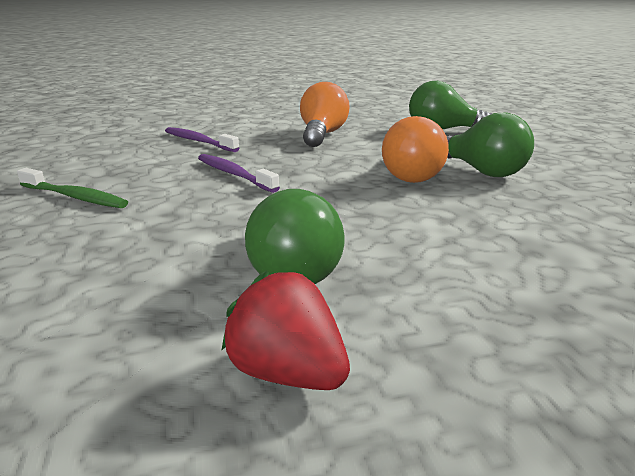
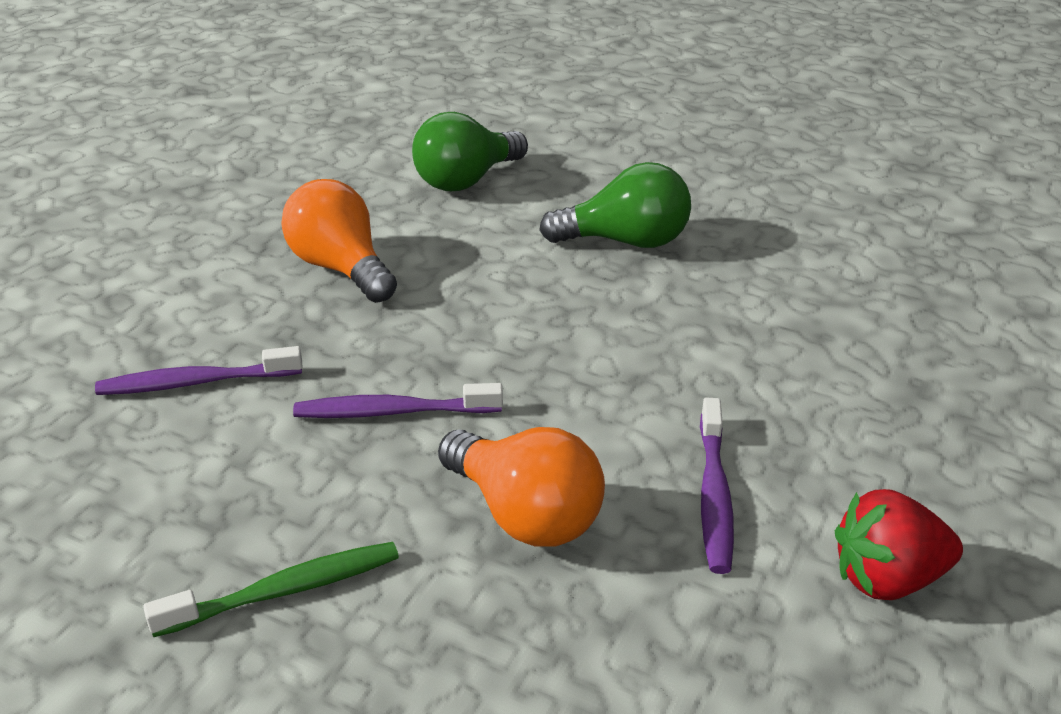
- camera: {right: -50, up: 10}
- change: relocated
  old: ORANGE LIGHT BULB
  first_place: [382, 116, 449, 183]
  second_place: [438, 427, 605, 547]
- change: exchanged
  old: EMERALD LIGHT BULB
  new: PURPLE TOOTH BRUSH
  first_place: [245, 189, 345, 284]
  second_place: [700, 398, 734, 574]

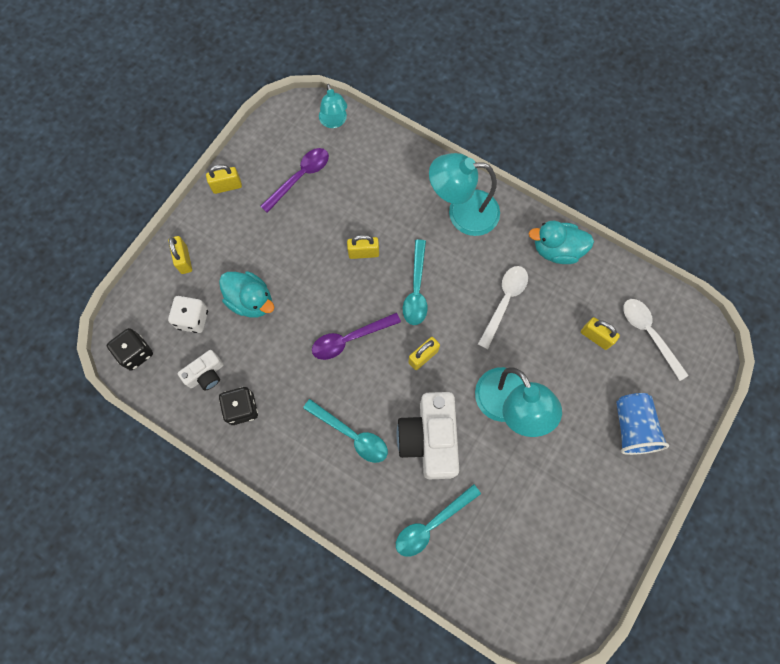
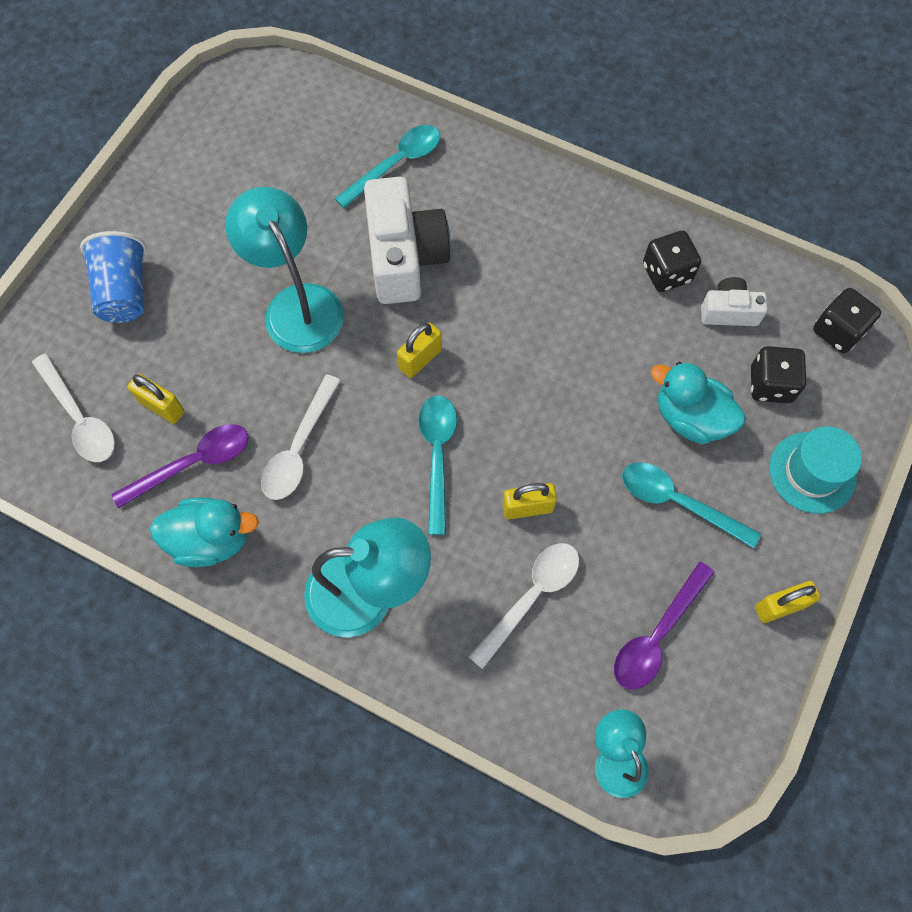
- camera: {right: 175, up: -5}
- change: appeared
  new: SNOW-WHITE TABLESPOON
  second_place: [468, 543, 579, 669]
- change: relocated
  old: TURQUOISE TABLESPOON
  first_place: [303, 399, 388, 463]
  second_place: [622, 462, 761, 548]
- change: relocated
  old: PURPLE TABLESPOON
  first_place: [312, 313, 401, 360]
  second_place: [111, 424, 248, 509]
- change: exchanged
  old: GOLDEN SMALL LOCK
  new: TURQUOISE TOP HAT
  first_place: [168, 236, 192, 274]
  second_place: [769, 426, 862, 514]
- change: colour
  old: SNOW-WHITE DIE
  new: BLACK DIE
  first_place: [168, 296, 208, 333]
  second_place: [751, 346, 807, 403]
- change: spun
  old: SNOW-WHITE COMPACT CAMERA
  first_place: [178, 350, 224, 391]
  second_place: [701, 277, 768, 326]
  degrees: 45

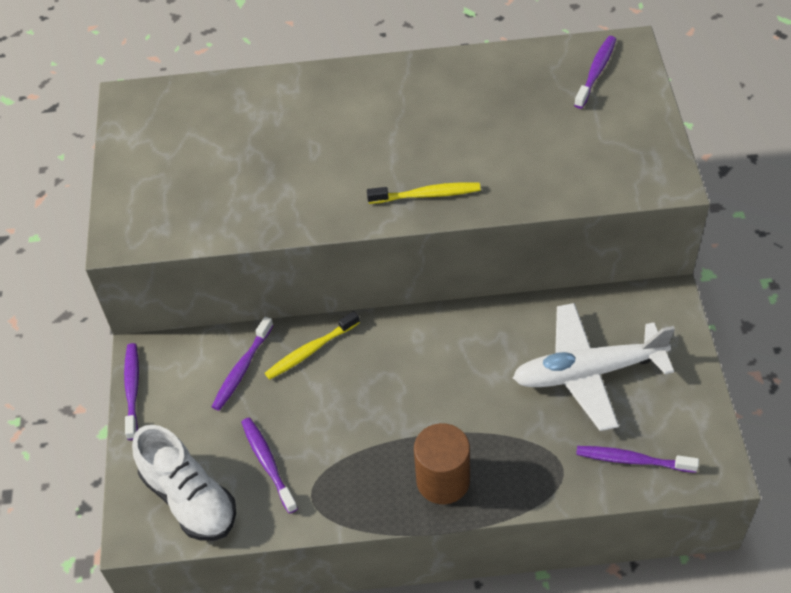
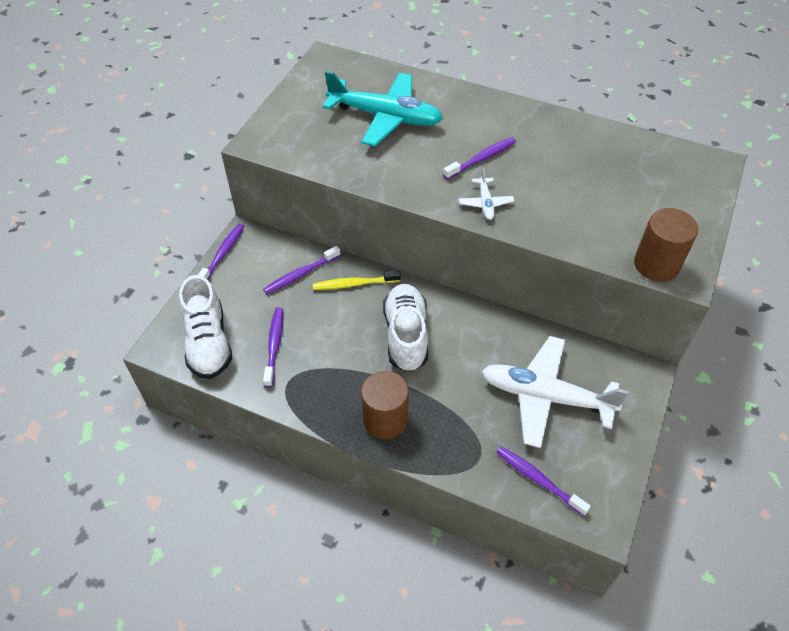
- camera: {right: 25, up: 0}
- change: appeared
  new: TURQUOISE TOY PLANE
  second_place: [323, 71, 443, 146]
- change: appeared
  new: SNOW-WHITE SNEAKER
  second_place: [383, 284, 428, 372]
- change: appeared
  new: RUSSET CYLINDER
  second_place: [634, 208, 698, 282]
- change: relocated
  old: PURPLE TOOTH BRUSH
  first_place: [574, 36, 616, 109]
  second_place: [443, 137, 516, 180]
- change: exchanged
  old: GOLDEN TOOTH BRUSH
  new: SNOW-WHITE TOY PLANE
  first_place: [367, 182, 481, 204]
  second_place: [459, 168, 514, 220]

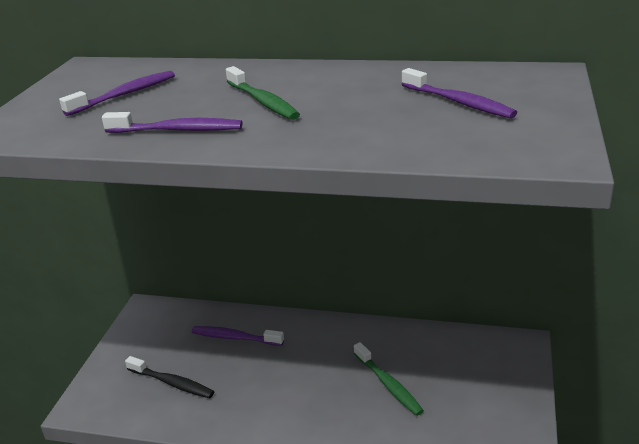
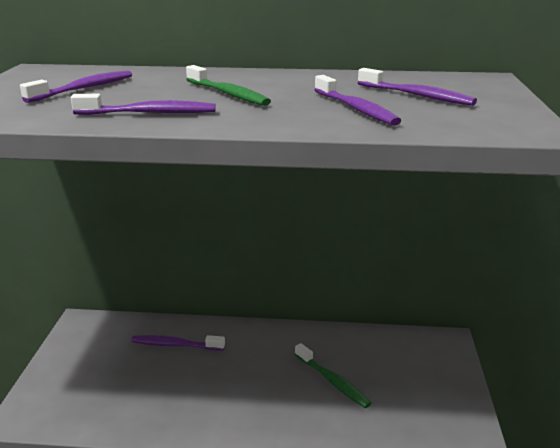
- camera: {right: -10, up: -5}
- change: missing
  old: BLACK TOOTH BRUSH
  first_place: [125, 356, 214, 398]
- change: appeared
  new: PURPLE TOOTH BRUSH
  second_place: [314, 75, 401, 126]

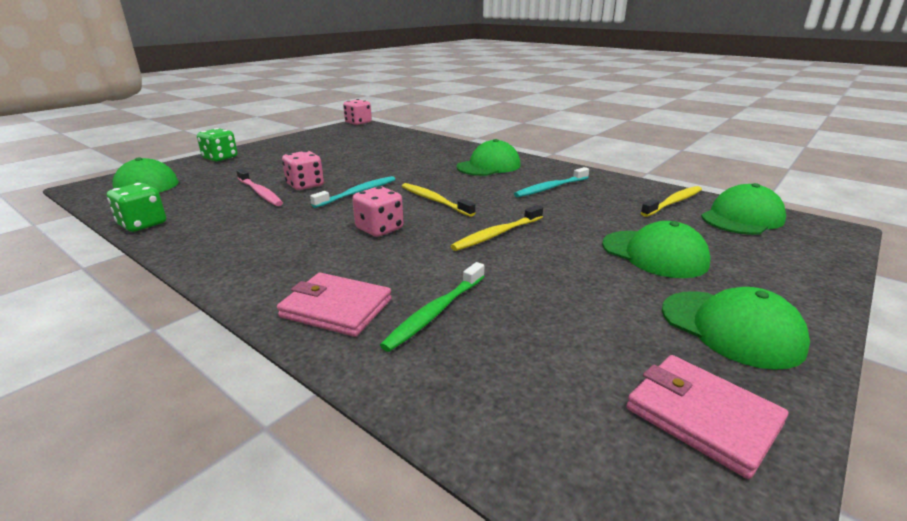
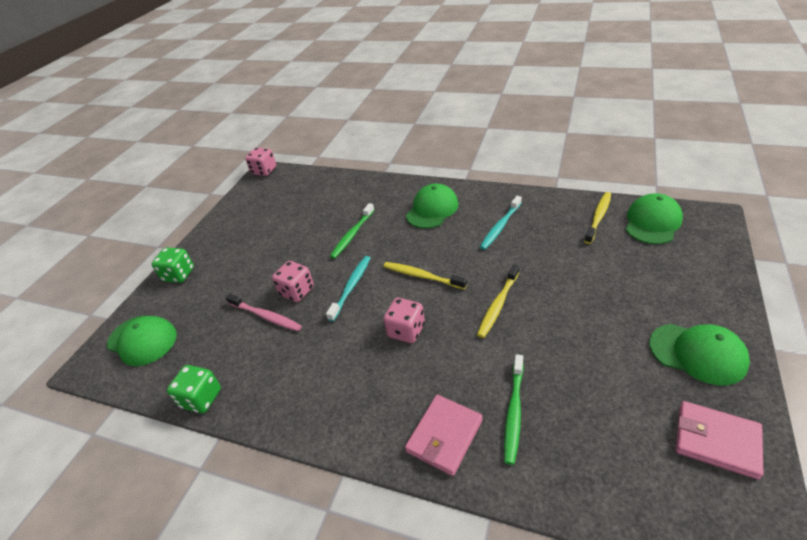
- camera: {right: -15, up: 15}
- change: missing
  old: EMERALD BASEBALL CAP
  first_place: [602, 221, 711, 278]
- change: appeared
  new: EMERALD TOOTH BRUSH
  second_place: [330, 203, 374, 259]
- change: spun
  old: ROSE-PINK BILLFOLD
  first_place: [277, 273, 392, 337]
  second_place: [405, 395, 483, 476]
  degrees: -60

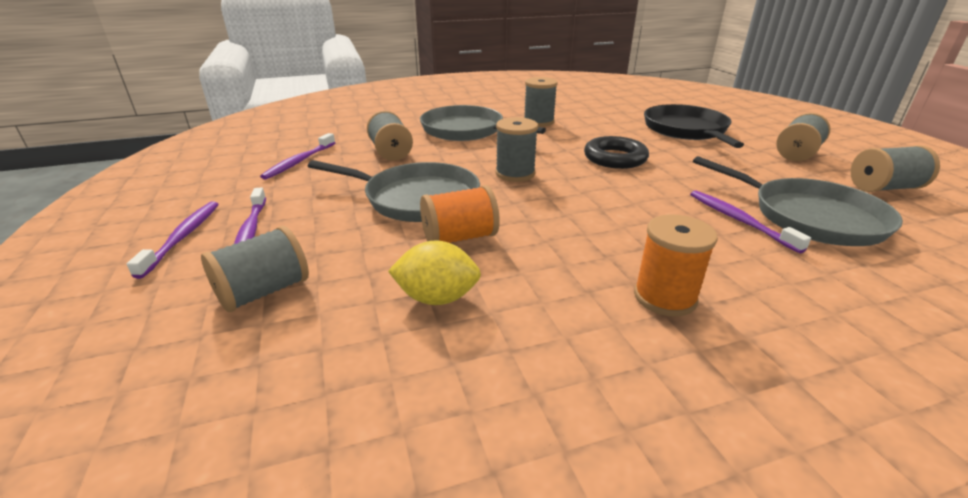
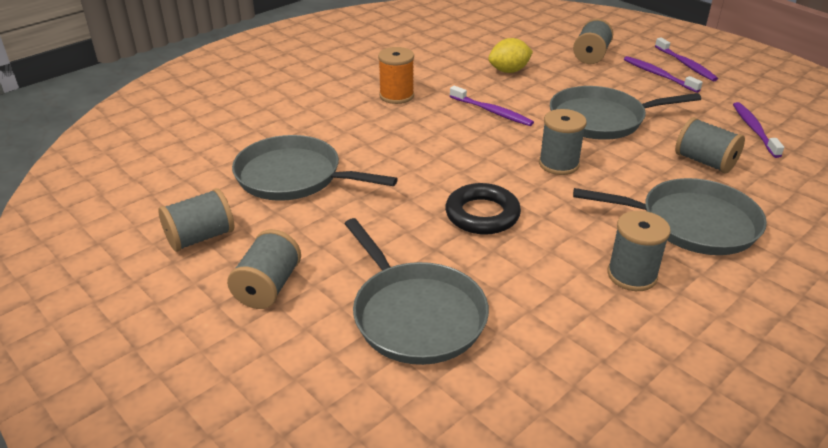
- camera: {right: 155, up: 5}
- change: missing
  old: ORANGE SPOOL
  first_place: [420, 185, 500, 243]
- change: relocated
  old: PURPLE TOOTH BRUSH
  first_place: [690, 190, 811, 253]
  second_place: [450, 86, 534, 126]
- change: colour
  old: BLACK SKILLET
  new: GREY SKILLET
  first_place: [644, 104, 744, 148]
  second_place: [345, 218, 489, 365]

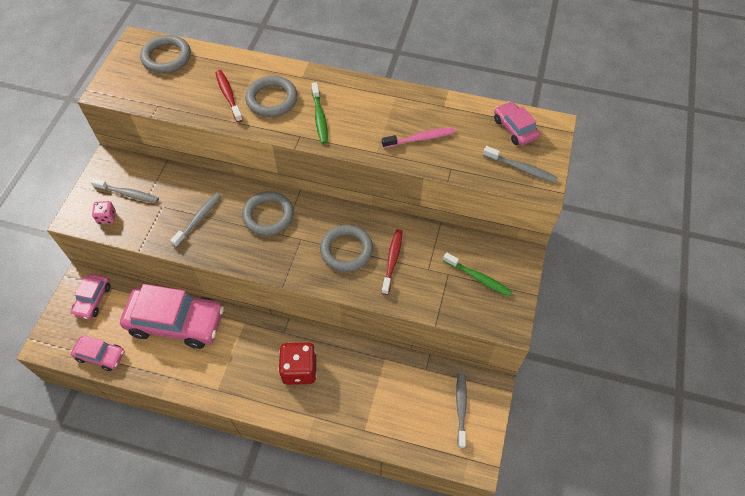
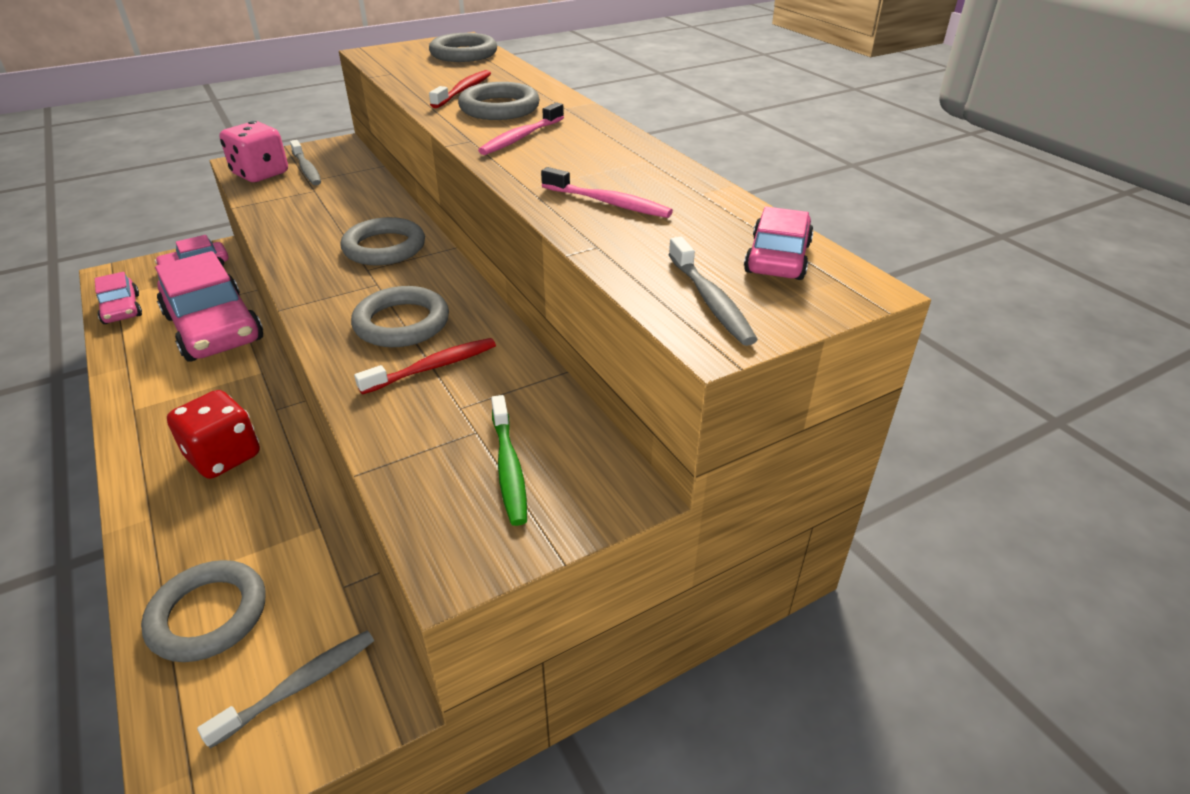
- camera: {right: 45, up: -20}
- change: missing
  old: GREY TOOTH BRUSH
  first_place: [170, 193, 222, 247]
- change: appeared
  new: GREY HOOP
  second_place: [141, 560, 266, 662]
- change: colour
  old: EMERALD TOOTH BRUSH
  new: ROSE-PINK TOOTH BRUSH
  first_place: [311, 82, 328, 144]
  second_place: [478, 103, 564, 155]
- change: size
  old: ROSE-PINK DIE
  first_place: [92, 201, 116, 224]
  second_place: [219, 121, 288, 182]
  factor: 1.88

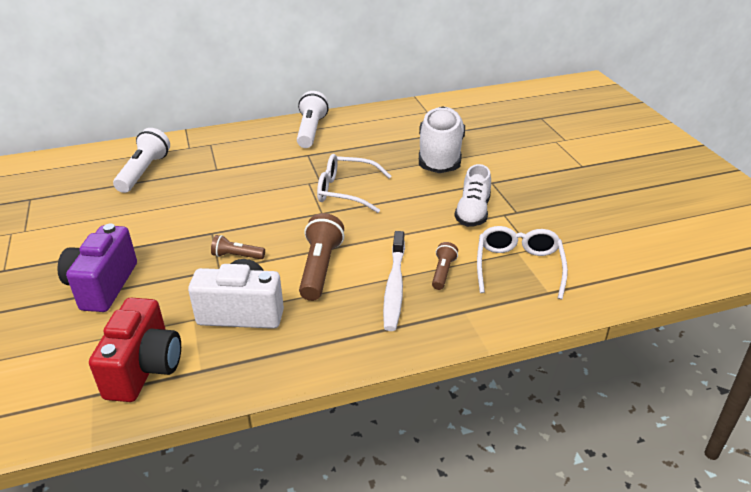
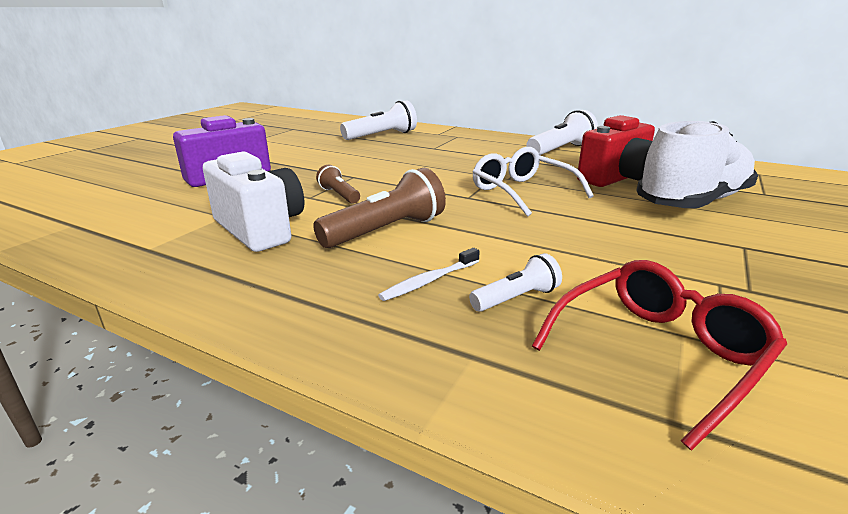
- camera: {right: 45, up: -10}
- change: missing
  old: SNOW-WHITE SNEAKER
  first_place: [454, 164, 491, 227]
- change: relocated
  old: RED COMPACT CAMERA
  first_place: [89, 298, 181, 402]
  second_place: [577, 115, 655, 187]
- change: colour
  old: RUSSET FLASHLIGHT
  new: SNOW-WHITE FLASHLIGHT
  first_place: [432, 242, 458, 290]
  second_place: [469, 253, 562, 312]
- change: colour
  old: SNOW-WHITE GLASSES
  new: RED GLASSES
  first_place: [477, 226, 568, 299]
  second_place: [532, 260, 787, 450]
- change: size
  old: SNOW-WHITE TOOTH BRUSH
  first_place: [383, 231, 405, 331]
  second_place: [378, 248, 480, 301]
  factor: 0.57

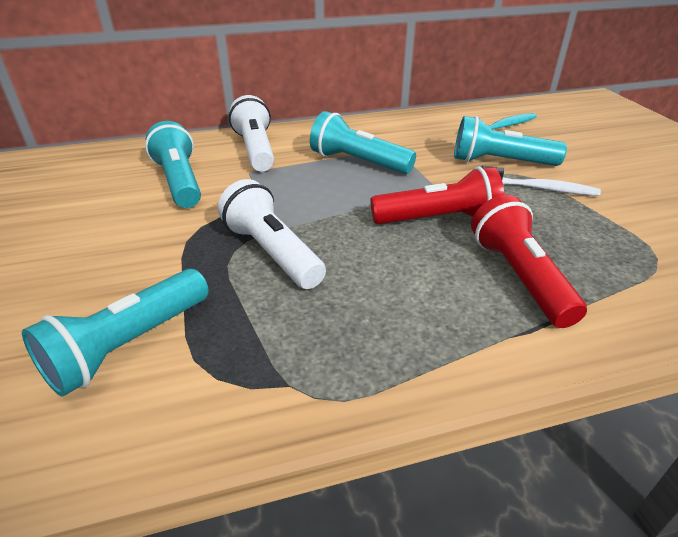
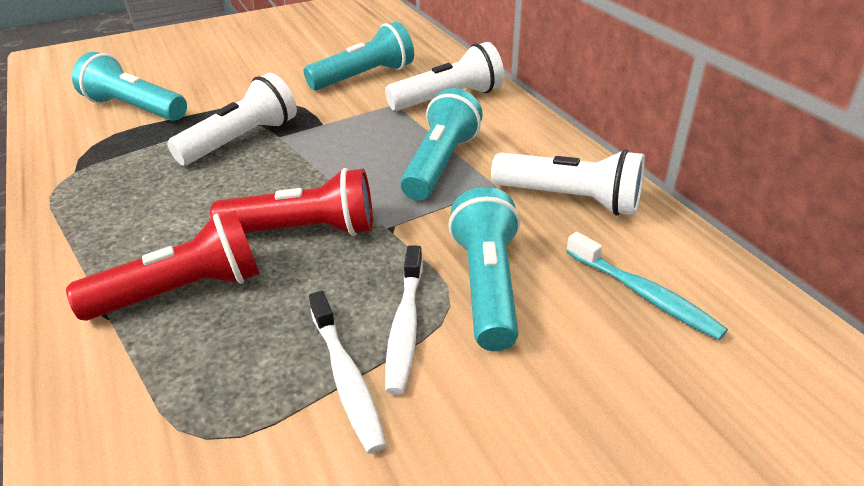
- camera: {right: 80, up: 0}
- change: appeared
  new: SNOW-WHITE TOOTH BRUSH
  second_place: [309, 291, 387, 454]
- change: appeared
  new: SNOW-WHITE FLASHLIGHT
  second_place: [491, 149, 645, 215]
- change: spun
  old: RED FLASHLIGHT
  first_place: [370, 166, 504, 224]
  second_place: [210, 168, 373, 236]
  degrees: -75

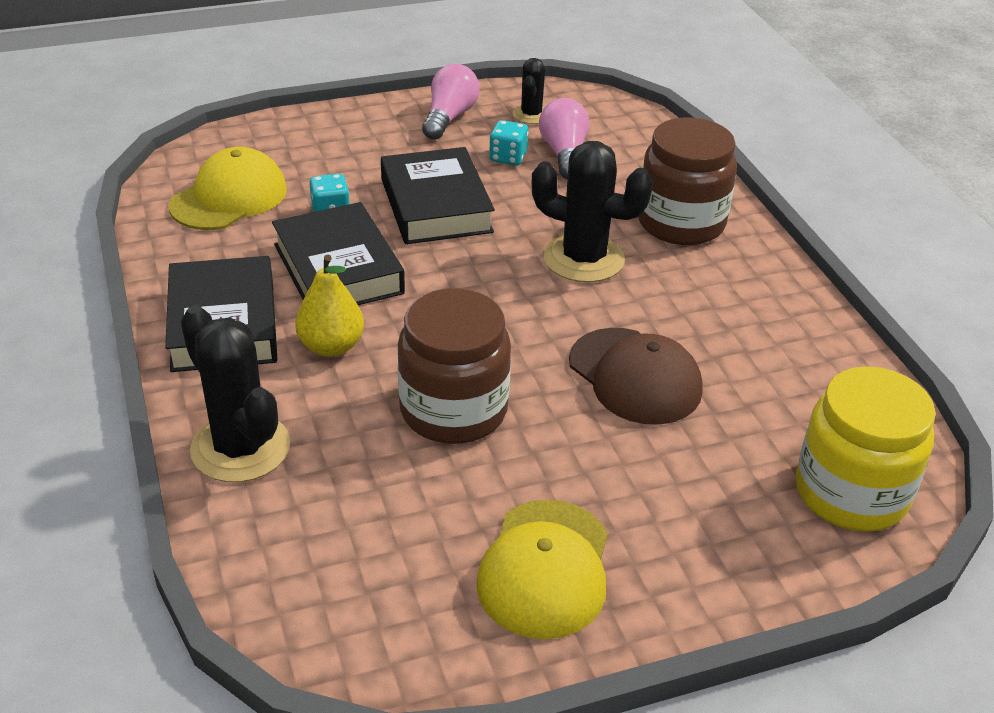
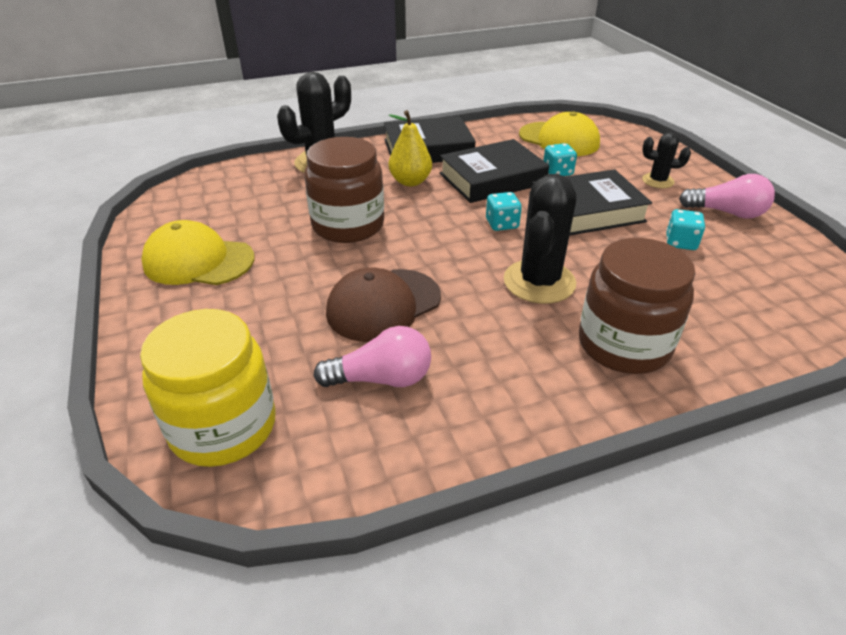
- camera: {right: 90, up: 0}
- change: appeared
  new: TURQUOISE DIE
  second_place: [486, 192, 522, 231]
- change: relocated
  old: BLACK CACTUS
  first_place: [513, 58, 545, 124]
  second_place: [642, 132, 691, 188]
- change: relocated
  old: ROSE-PINK LIGHT BULB
  first_place: [539, 98, 589, 179]
  second_place: [313, 326, 431, 387]

